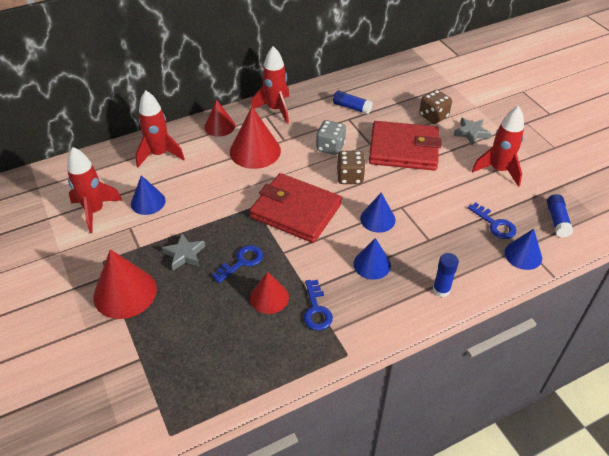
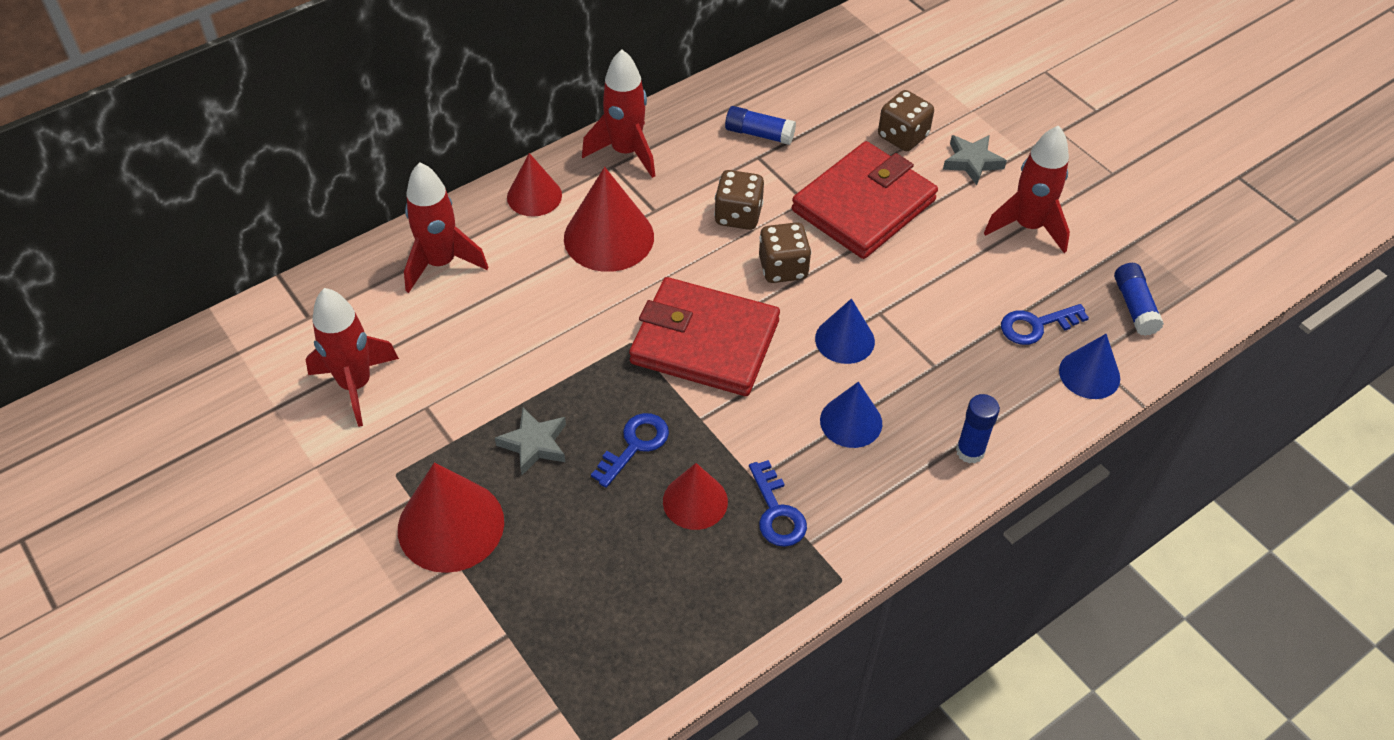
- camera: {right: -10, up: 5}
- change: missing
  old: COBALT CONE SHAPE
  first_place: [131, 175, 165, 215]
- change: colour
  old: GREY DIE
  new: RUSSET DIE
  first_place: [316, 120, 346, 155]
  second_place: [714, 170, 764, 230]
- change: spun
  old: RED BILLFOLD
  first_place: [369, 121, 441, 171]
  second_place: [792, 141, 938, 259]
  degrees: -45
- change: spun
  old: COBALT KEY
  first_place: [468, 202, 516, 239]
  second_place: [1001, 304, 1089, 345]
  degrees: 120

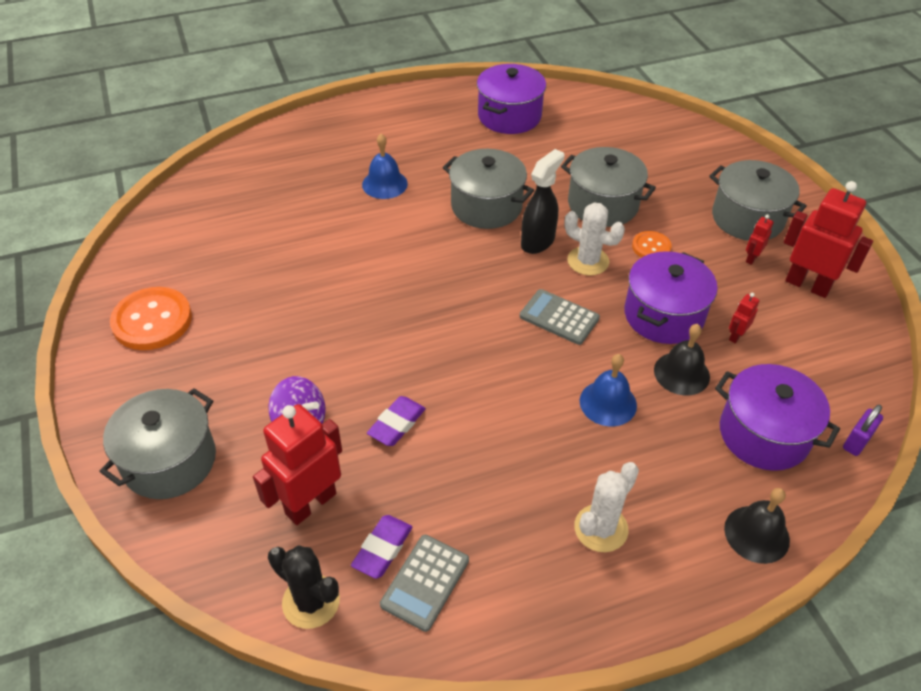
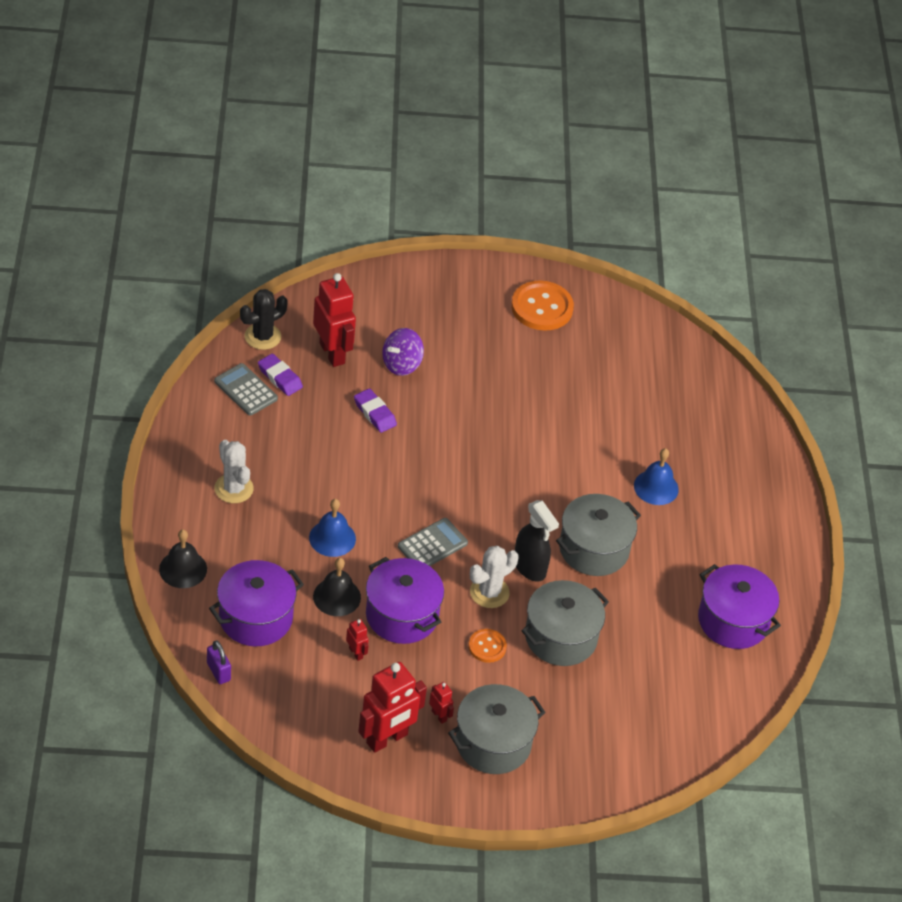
- camera: {right: 105, up: 0}
- change: missing
  old: GREY POT
  first_place: [99, 388, 216, 499]

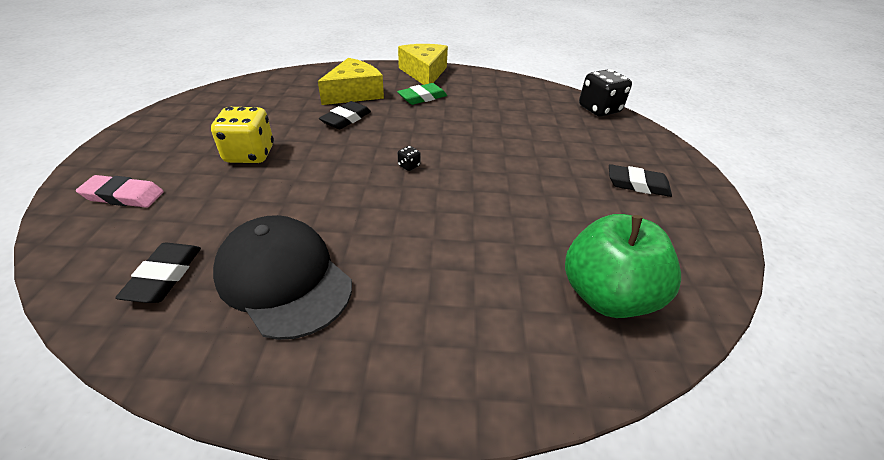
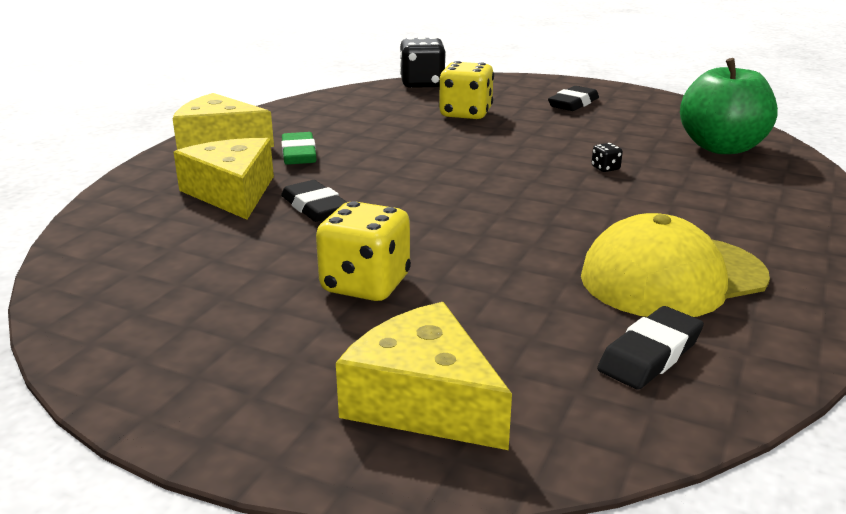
- camera: {right: -65, up: -15}
- change: appeared
  new: GOLDEN DIE
  second_place: [439, 61, 494, 119]
- change: relocated
  old: BLACK DIE
  first_place: [398, 146, 421, 171]
  second_place: [591, 143, 623, 172]
- change: exchanged
  old: ROSE-PINK ERASER
  new: GOLDEN CHEESE
  first_place: [76, 175, 164, 208]
  second_place: [336, 302, 512, 450]
- change: colour
  old: BLACK BASEBALL CAP
  new: GOLDEN BASEBALL CAP
  first_place: [213, 215, 352, 340]
  second_place: [581, 213, 770, 317]
- change: spun
  old: BLACK ERASER
  first_place: [115, 243, 201, 303]
  second_place: [597, 306, 704, 390]
  degrees: -75

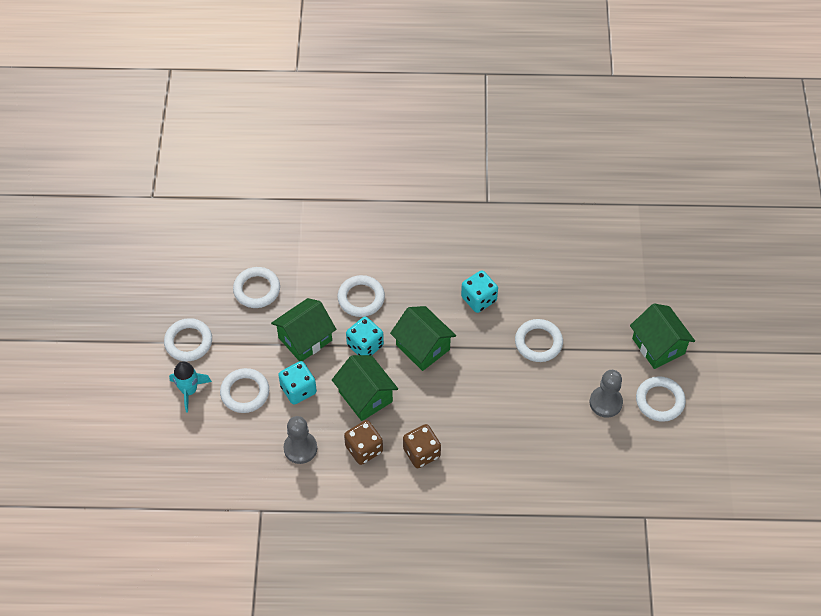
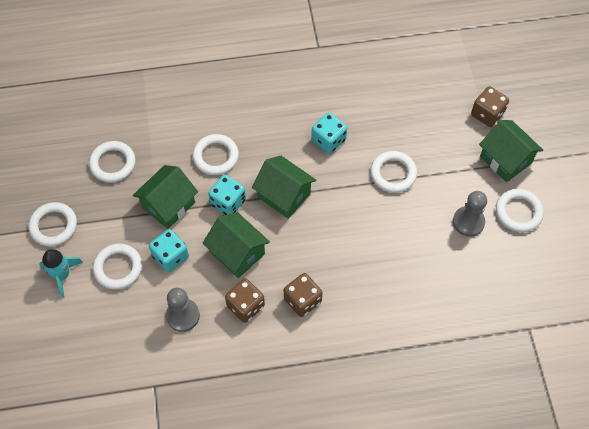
- camera: {right: -10, up: 5}
- change: appeared
  new: RUSSET DIE
  second_place: [471, 86, 509, 127]

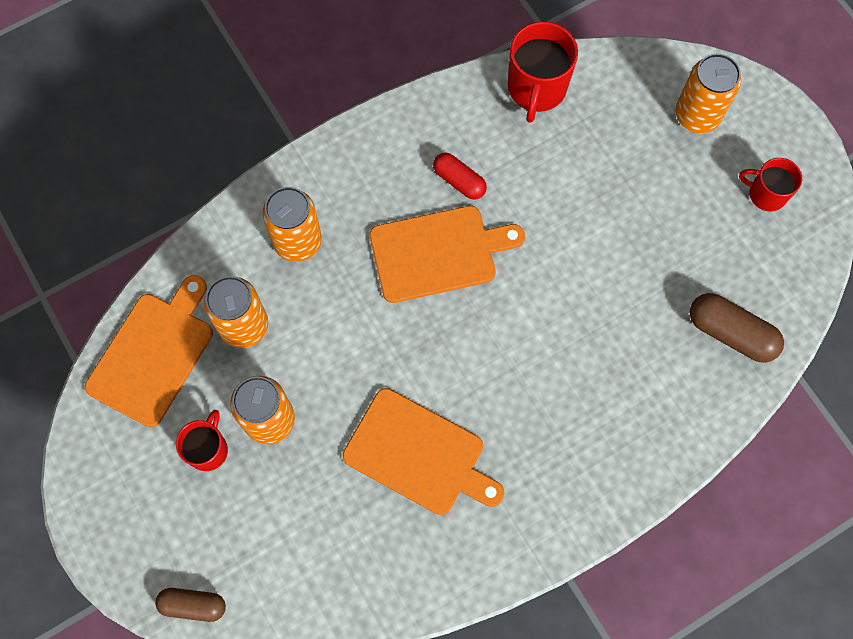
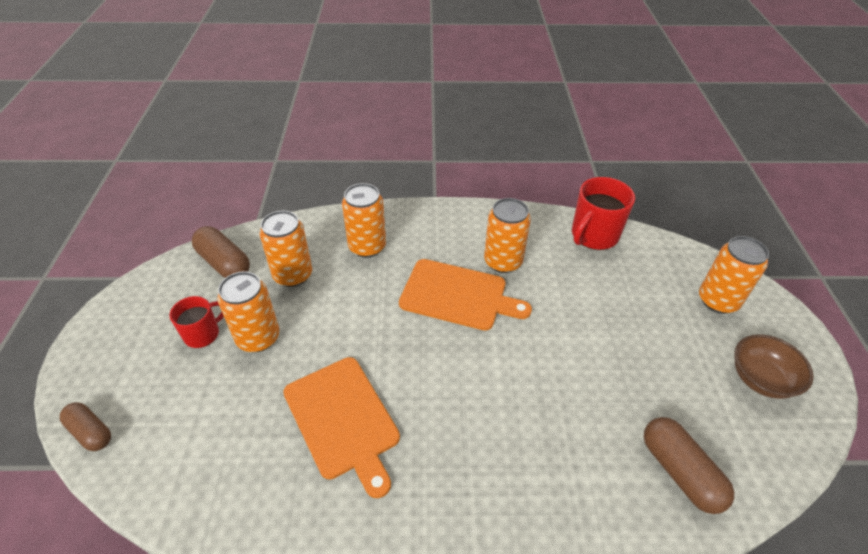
- camera: {right: 30, up: -25}
- change: exchanged
  old: ORANGE BREAD BOARD
  new: RUSSET PILL SHAPE
  first_place: [85, 275, 213, 427]
  second_place: [192, 226, 250, 278]
- change: exchanged
  old: RED PILL SHAPE
  new: ORANGE SODA CAN
  first_place: [433, 153, 487, 200]
  second_place: [484, 198, 531, 273]
- change: exchanged
  old: RED MUG
  new: RUSSET DEEP DISH
  first_place: [739, 158, 802, 212]
  second_place: [734, 334, 814, 399]

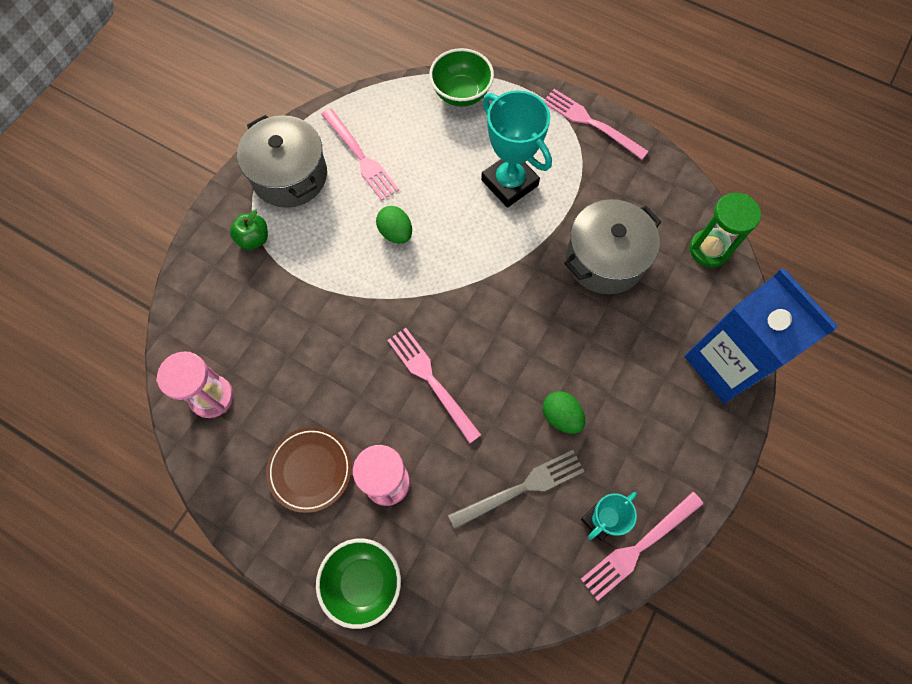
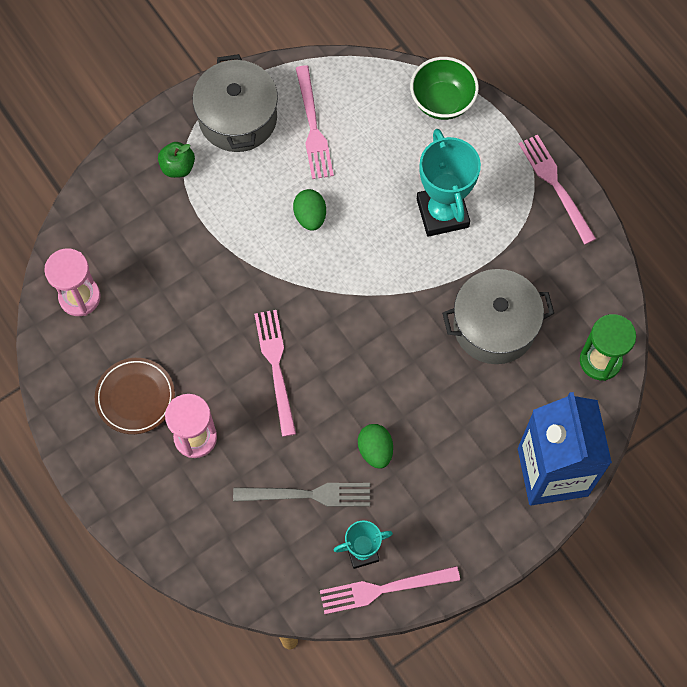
- camera: {right: 25, up: 0}
- change: missing
  old: EMERALD DEEP DISH
  first_place: [316, 538, 401, 629]

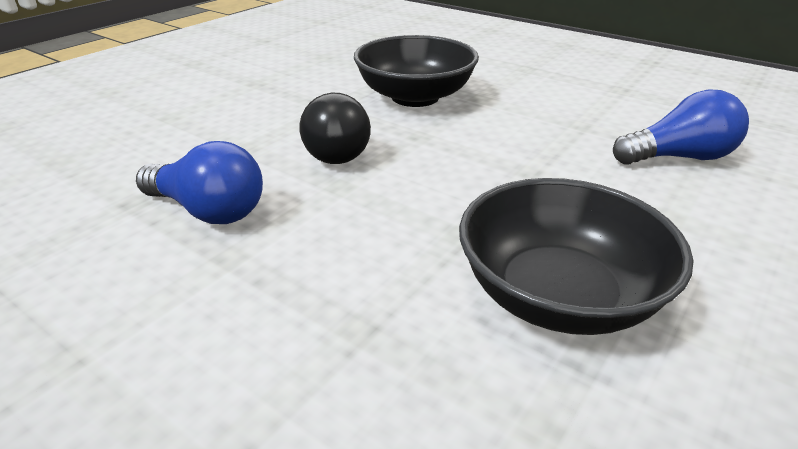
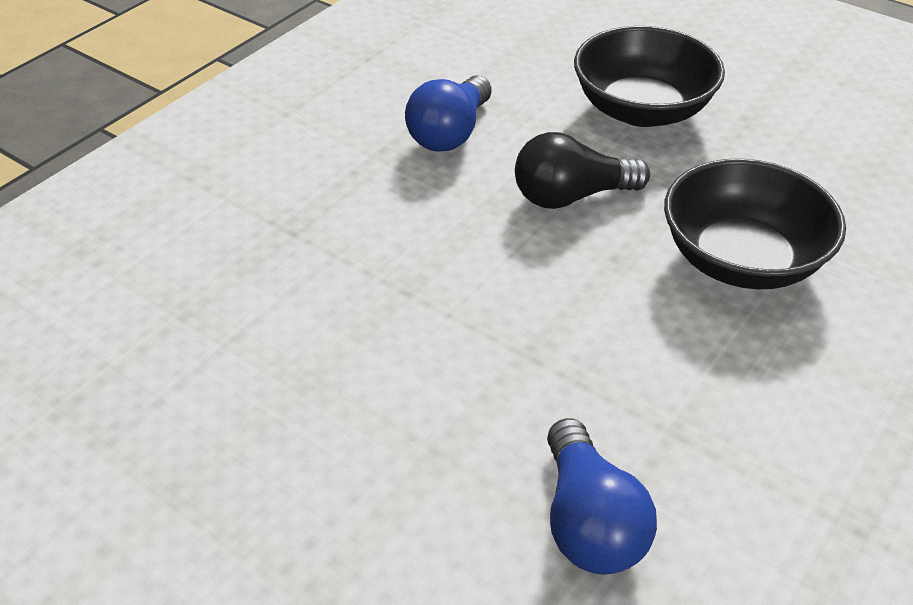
- camera: {right: 90, up: 10}
- change: relocated
  old: BLACK DEEP DISH
  first_place: [459, 178, 693, 335]
  second_place: [574, 26, 725, 127]

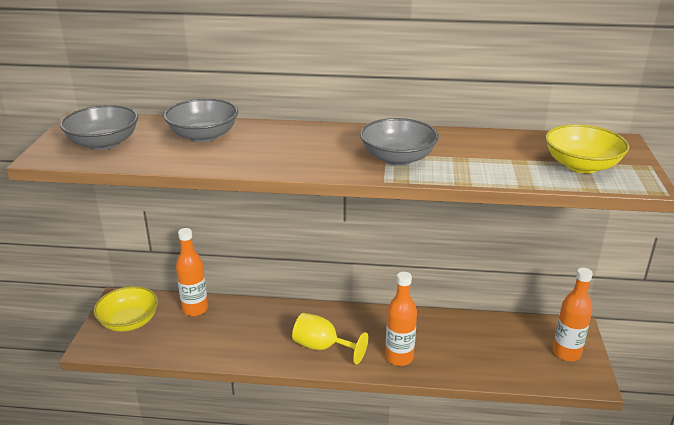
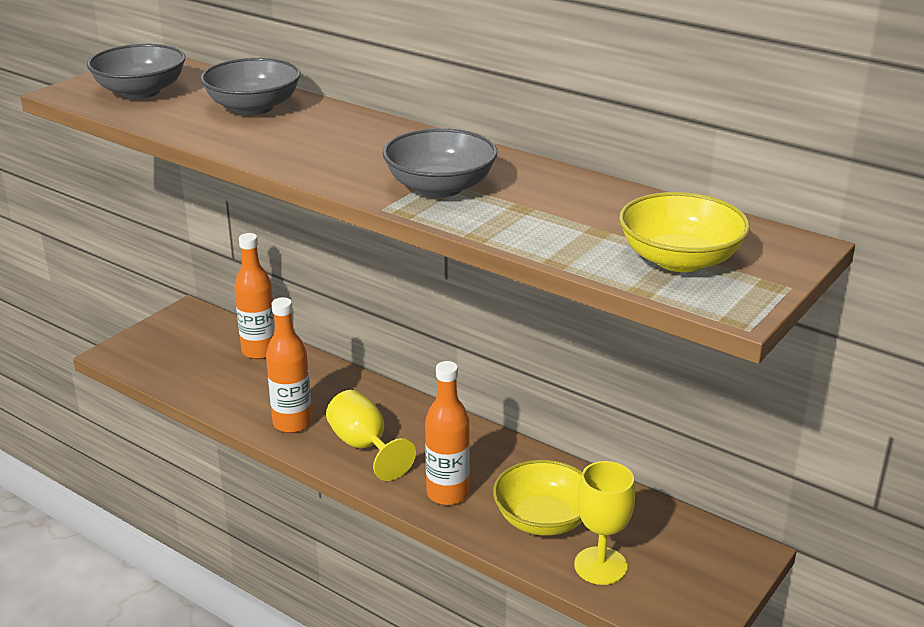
- camera: {right: 30, up: 0}
- change: appeared
  new: GOLDEN CHALICE
  second_place: [574, 461, 635, 585]
- change: relocated
  old: GOLDEN DEEP DISH
  first_place: [94, 286, 158, 332]
  second_place: [493, 460, 582, 536]
- change: relocated
  old: ORANGE DRINK BOTTLE
  first_place: [553, 268, 593, 361]
  second_place: [266, 297, 312, 433]

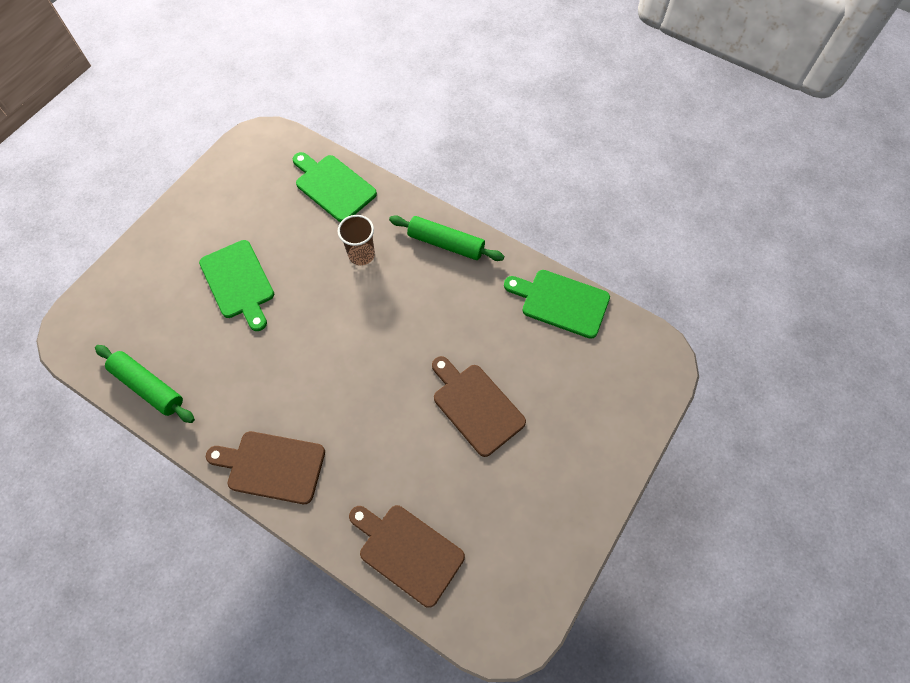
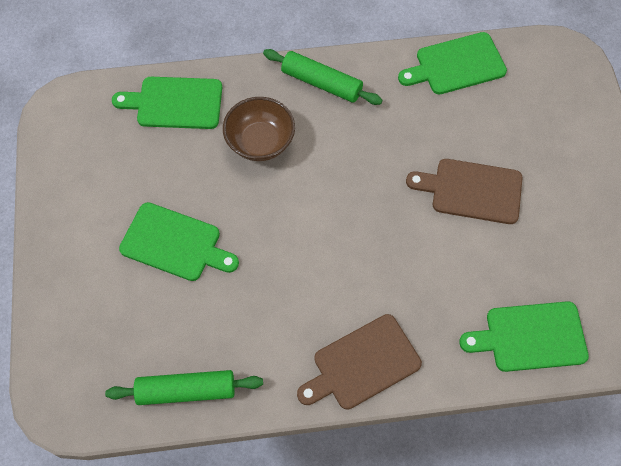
- camera: {right: -40, up: 0}
- change: exchanged
  old: RUSSET BEAKER
  new: RUSSET DEEP DISH
  first_place: [338, 215, 375, 266]
  second_place: [223, 97, 295, 161]
- change: colour
  old: RUSSET BREAD BOARD
  new: EMERALD BREAD BOARD
  first_place: [349, 505, 465, 608]
  second_place: [459, 301, 589, 372]
- change: spun
  old: EMERALD DOUGH ROLLER
  first_place: [389, 215, 504, 261]
  second_place: [263, 49, 382, 105]
  degrees: 45

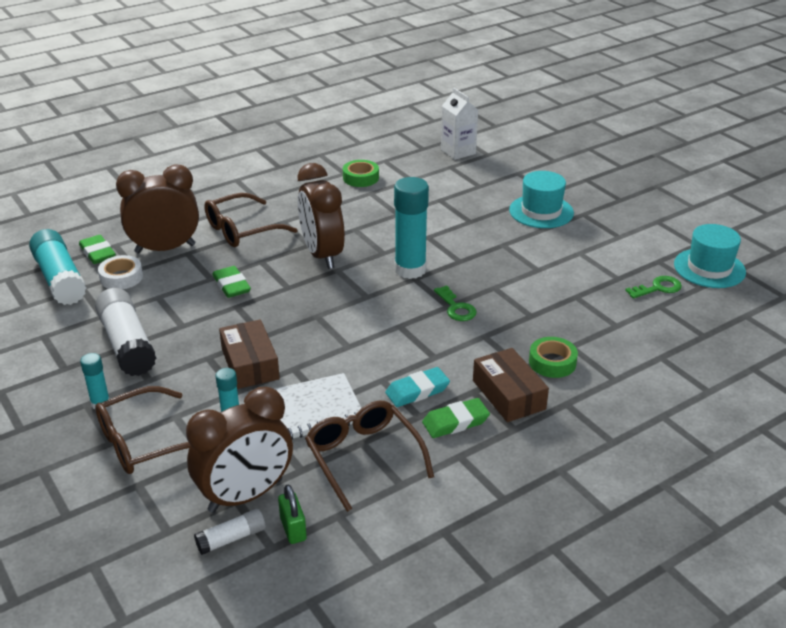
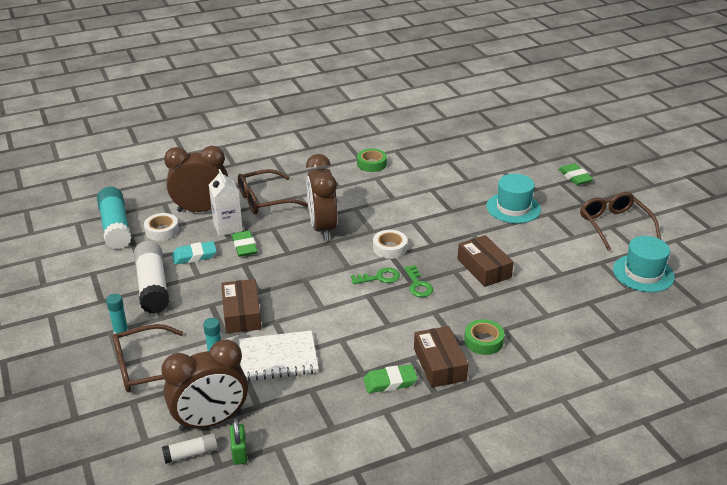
- camera: {right: 10, up: 0}
- change: appeared
  new: RUSSET PACKAGE
  second_place: [457, 235, 514, 287]
- change: relocated
  old: EMERALD ERASER
  first_place: [79, 235, 116, 264]
  second_place: [558, 163, 593, 185]
- change: relocated
  old: RUSSET GLASSES
  first_place: [305, 401, 434, 512]
  second_place: [580, 192, 661, 251]
- change: relocated
  old: TURQUOISE ERASER
  first_place: [385, 367, 450, 407]
  second_place: [172, 241, 217, 265]
- change: relocated
  old: SNOW-WHITE MILK CARTON
  first_place: [441, 88, 478, 160]
  second_place: [209, 169, 243, 236]
- change: relocated
  old: EMERALD KEY
  first_place: [625, 276, 682, 298]
  second_place: [351, 267, 400, 284]
- change: exchanged
  old: TURQUOISE GLUE
  new: SNOW-WHITE STICKY TAPE
  first_place: [394, 177, 429, 279]
  second_place: [373, 230, 407, 259]

